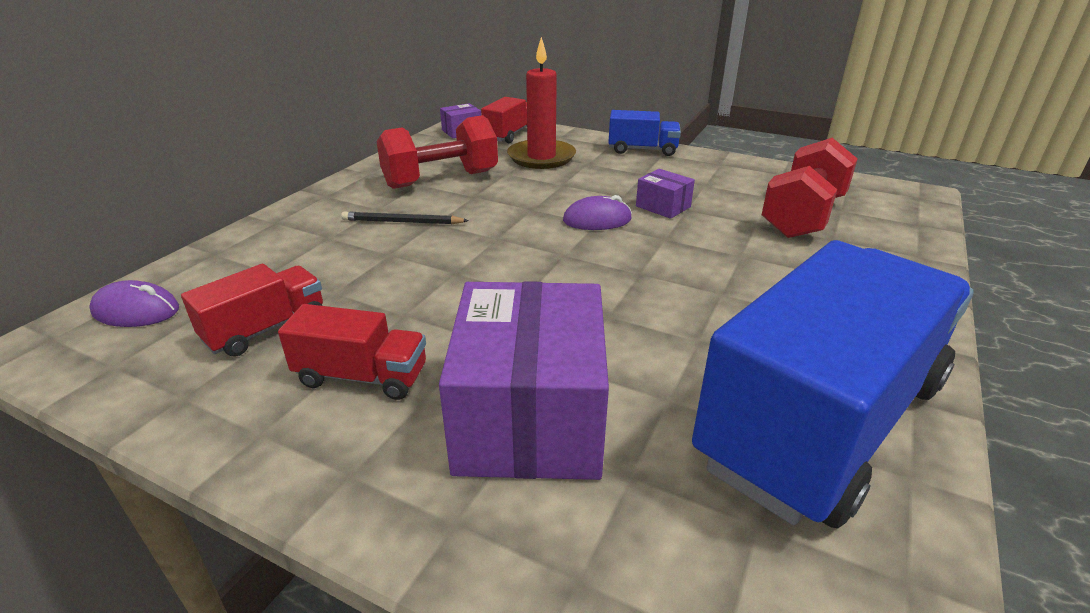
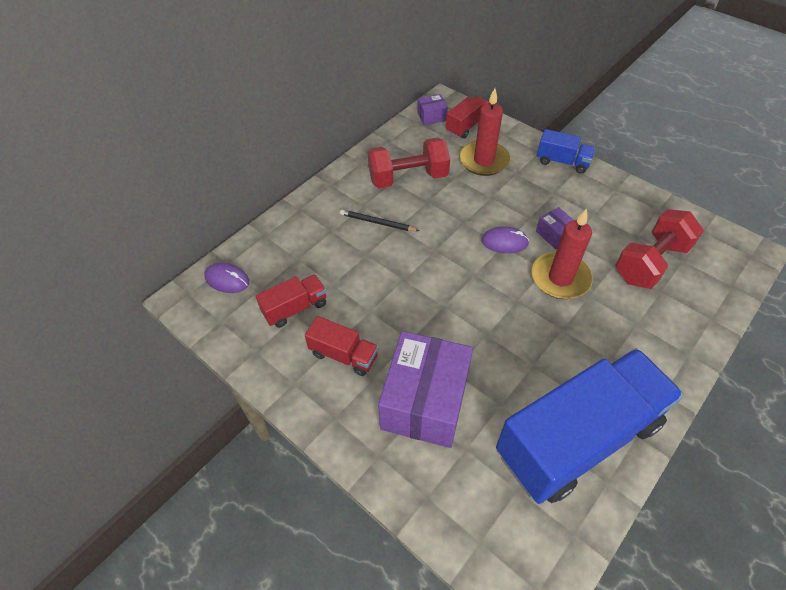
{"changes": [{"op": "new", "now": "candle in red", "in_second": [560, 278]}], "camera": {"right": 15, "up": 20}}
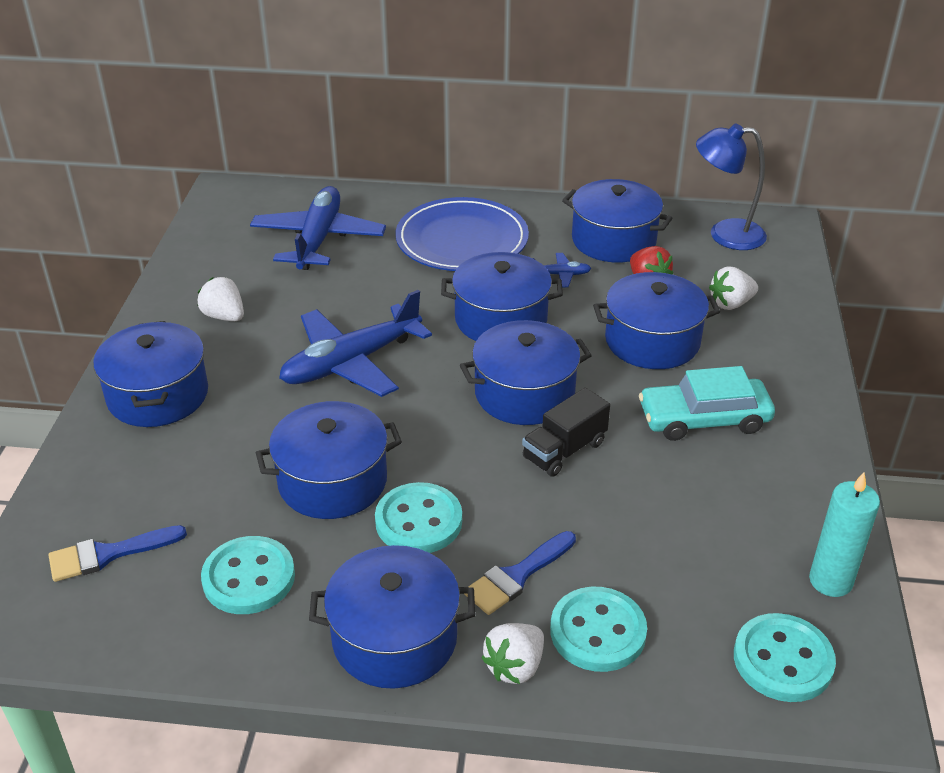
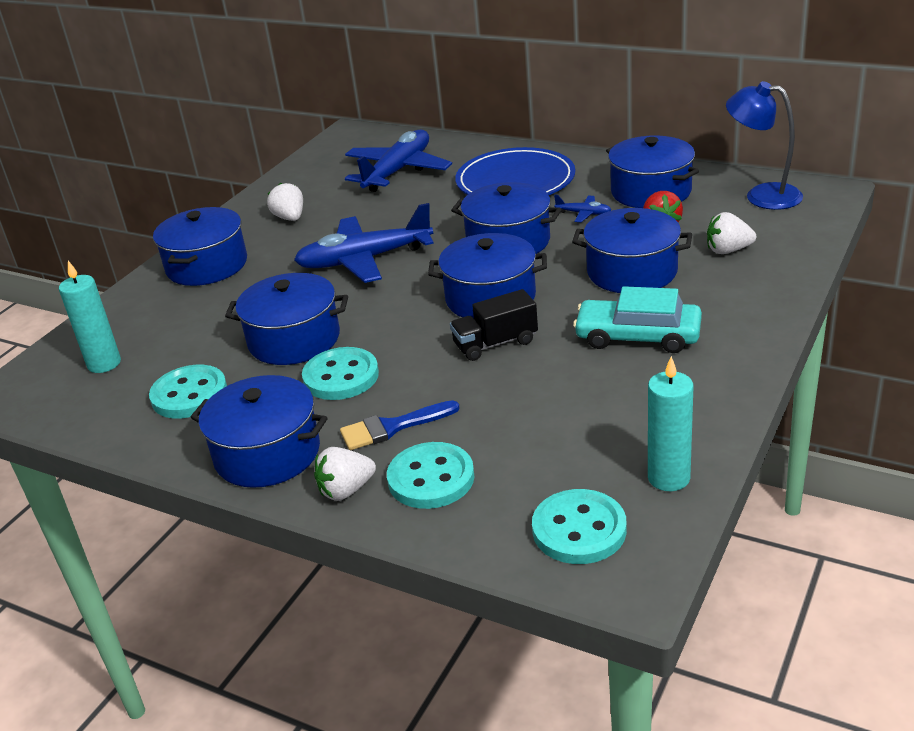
{"changes": [{"op": "swapped", "was": "brush in blue", "now": "candle in turquoise", "in_first": [108, 554], "in_second": [104, 364]}], "camera": {"right": 25, "up": -5}}
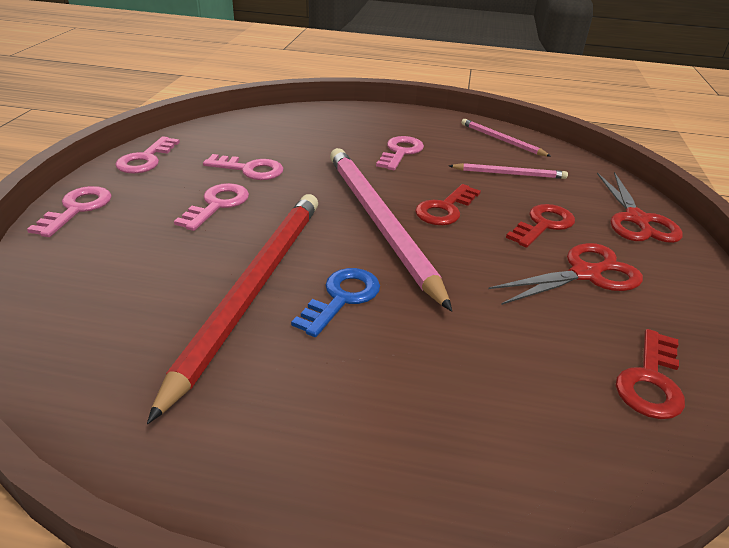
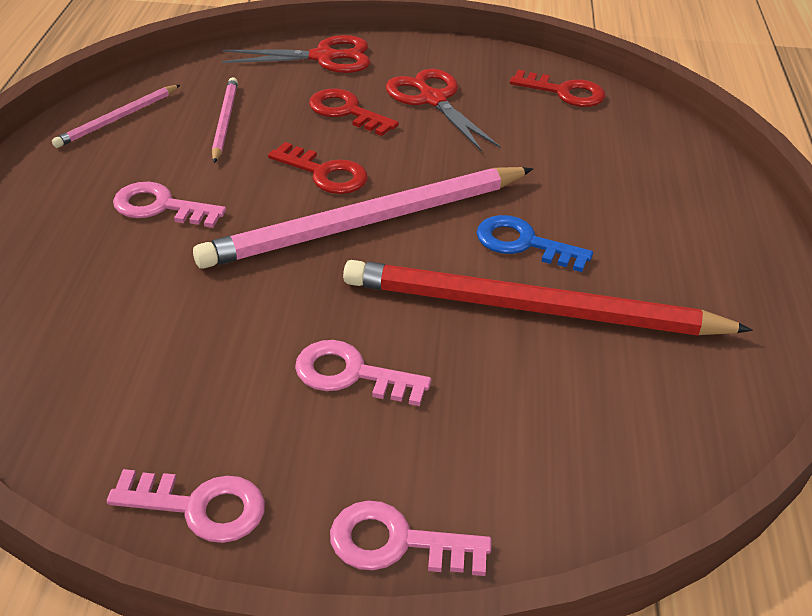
{"changes": [{"op": "gone", "was": "key in pink", "in_first": [250, 169]}], "camera": {"right": -95, "up": 5}}
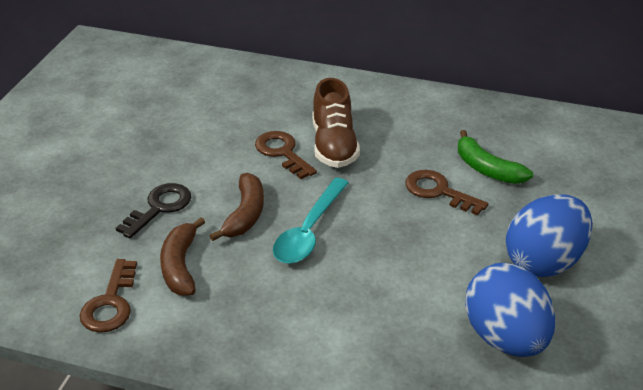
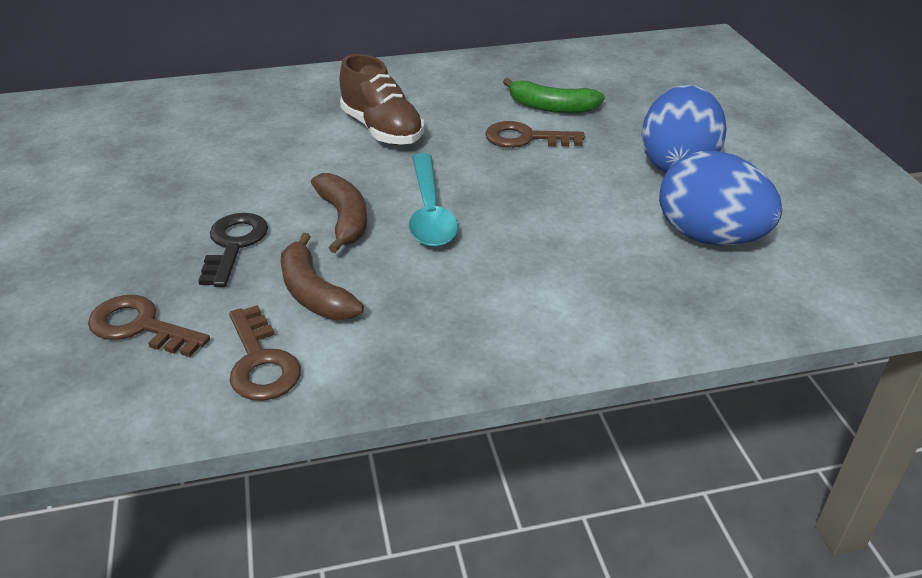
{"changes": [{"op": "shifted", "was": "key in brown", "in_first": [282, 153], "in_second": [140, 327]}], "camera": {"right": -30, "up": 0}}
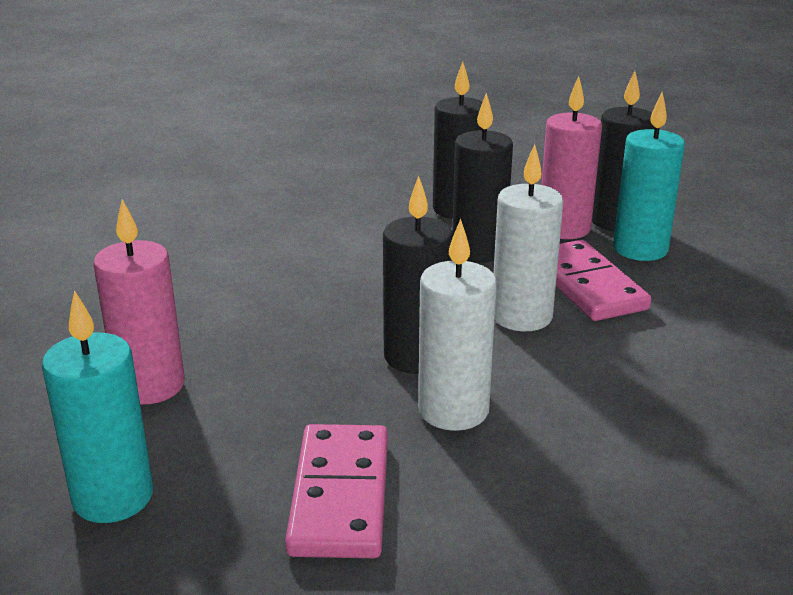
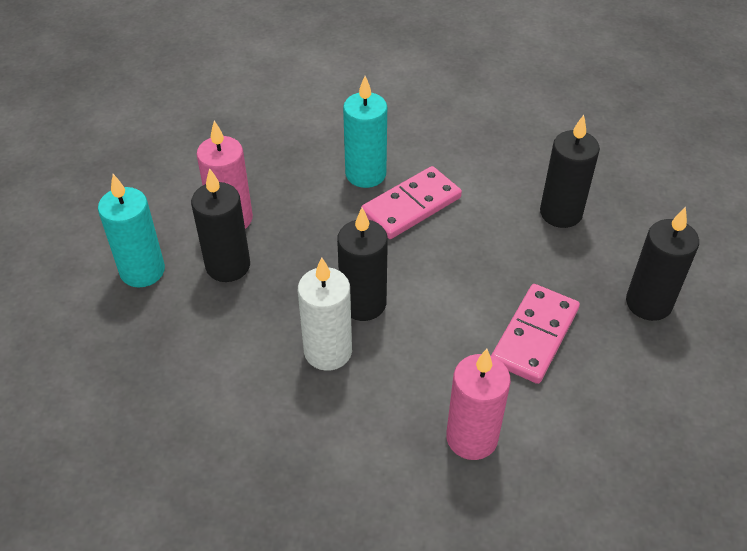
{"changes": [{"op": "shifted", "was": "candle in pink", "in_first": [564, 228], "in_second": [472, 438]}, {"op": "shifted", "was": "candle in turquoise", "in_first": [640, 249], "in_second": [365, 174]}, {"op": "shifted", "was": "candle in black", "in_first": [478, 251], "in_second": [228, 266]}, {"op": "gone", "was": "candle in white", "in_first": [521, 316]}, {"op": "shifted", "was": "domino in pink", "in_first": [340, 495], "in_second": [411, 206]}], "camera": {"right": 50, "up": 20}}
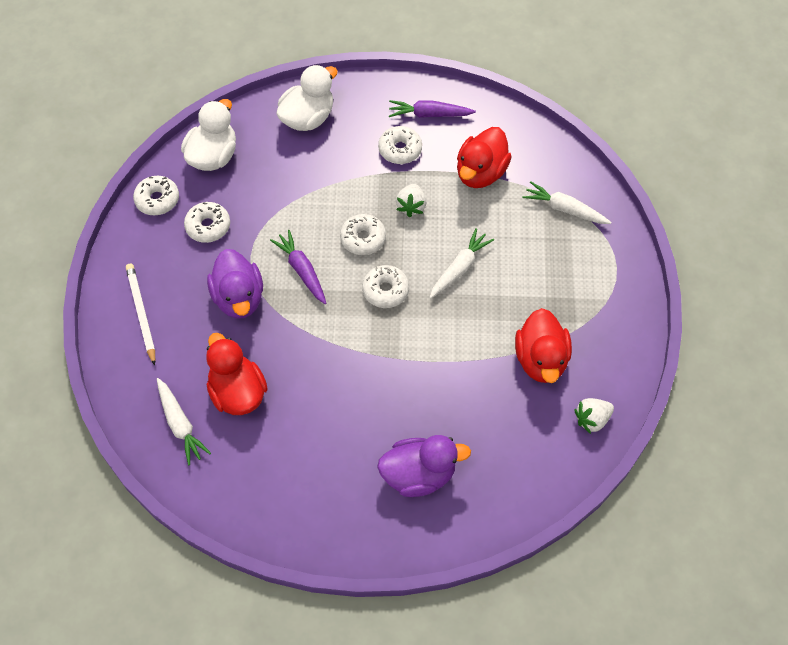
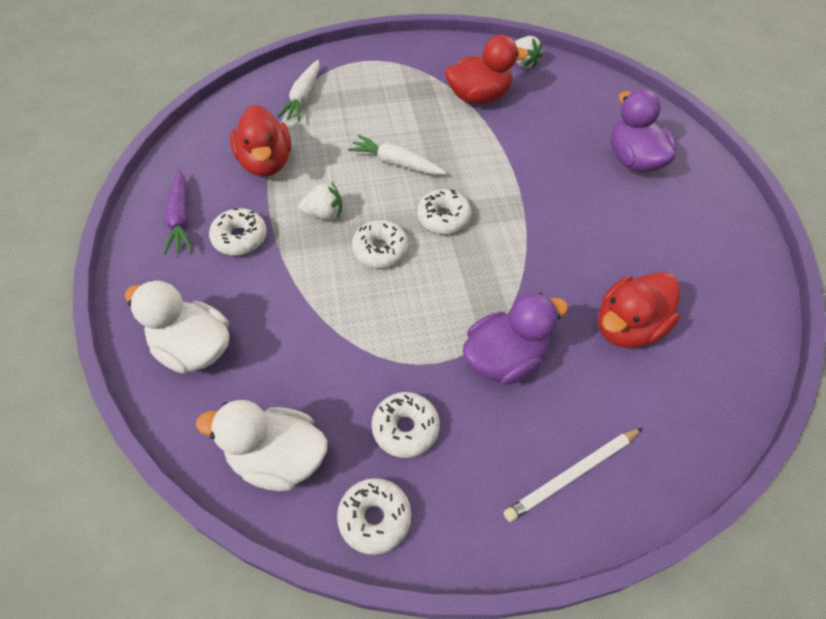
{"changes": [{"op": "rotated", "was": "duck in red", "in_first": [480, 173], "in_second": [266, 162], "clockwise": 60}, {"op": "gone", "was": "carrot in purple", "in_first": [302, 271]}, {"op": "gone", "was": "carrot in white", "in_first": [180, 424]}], "camera": {"right": -105, "up": -5}}
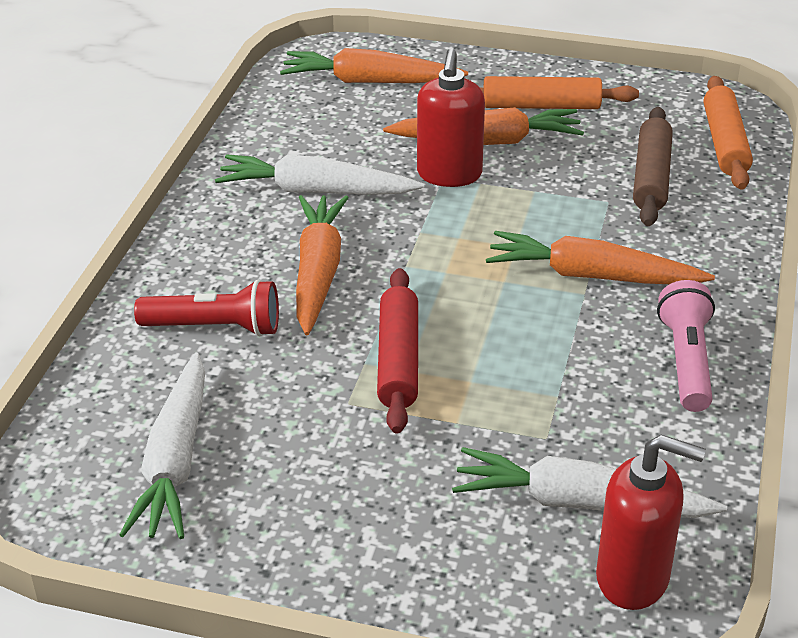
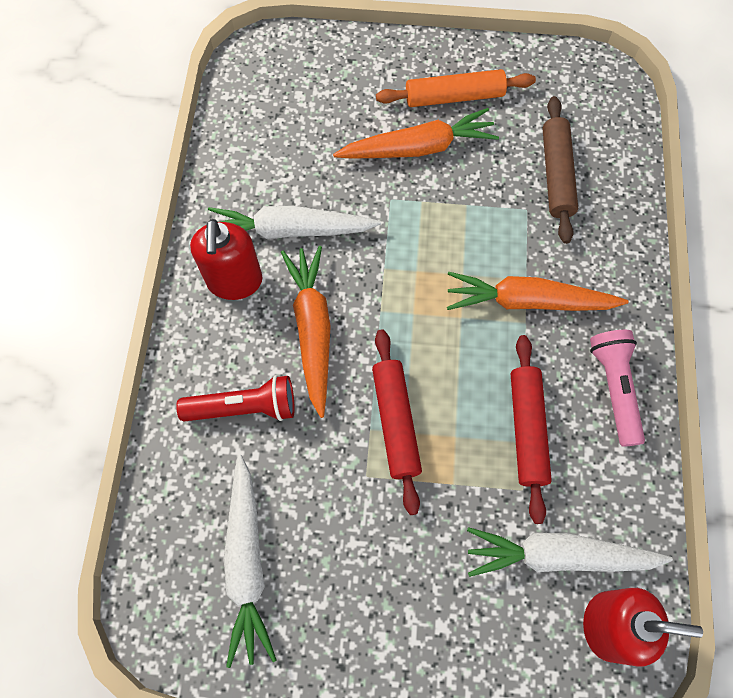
{"changes": [{"op": "gone", "was": "carrot in orange", "in_first": [370, 81]}, {"op": "shifted", "was": "soap dispenser in red", "in_first": [449, 174], "in_second": [234, 281]}, {"op": "gone", "was": "rolling pin in orange", "in_first": [725, 143]}, {"op": "new", "now": "rolling pin in red", "in_second": [527, 429]}], "camera": {"right": -10, "up": 30}}
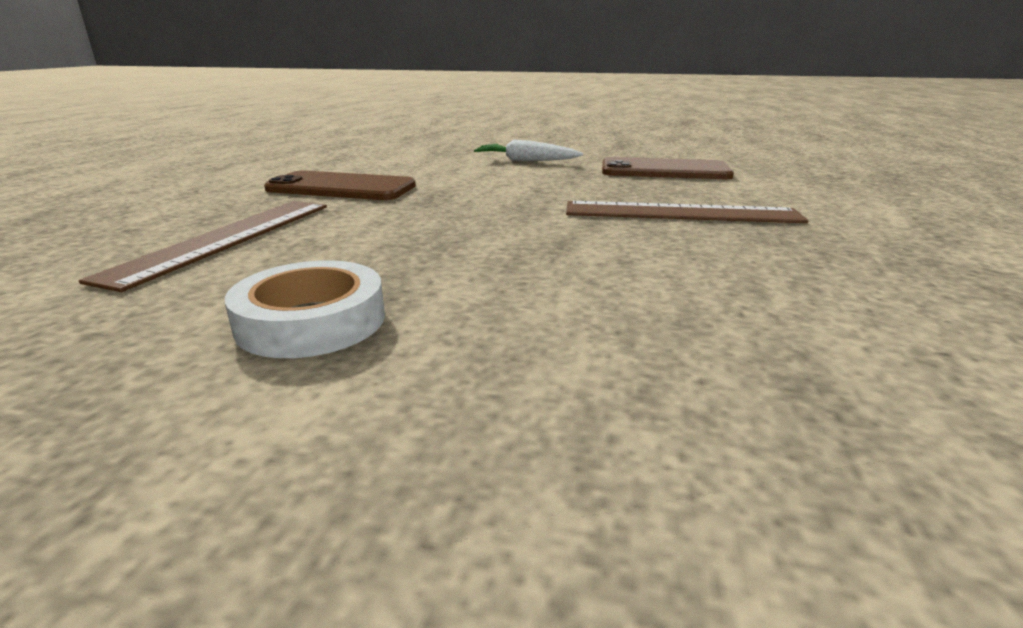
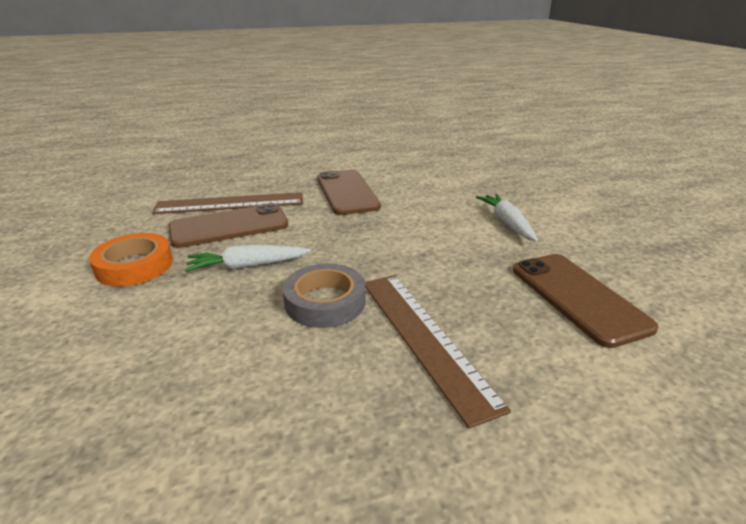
{"changes": [{"op": "repainted", "was": "tape in white", "now": "tape in orange", "in_first": [311, 321], "in_second": [134, 266]}, {"op": "new", "now": "phone in brown", "in_second": [229, 226]}, {"op": "new", "now": "carrot in white", "in_second": [247, 266]}, {"op": "new", "now": "tape in grey", "in_second": [325, 302]}], "camera": {"right": 60, "up": 5}}
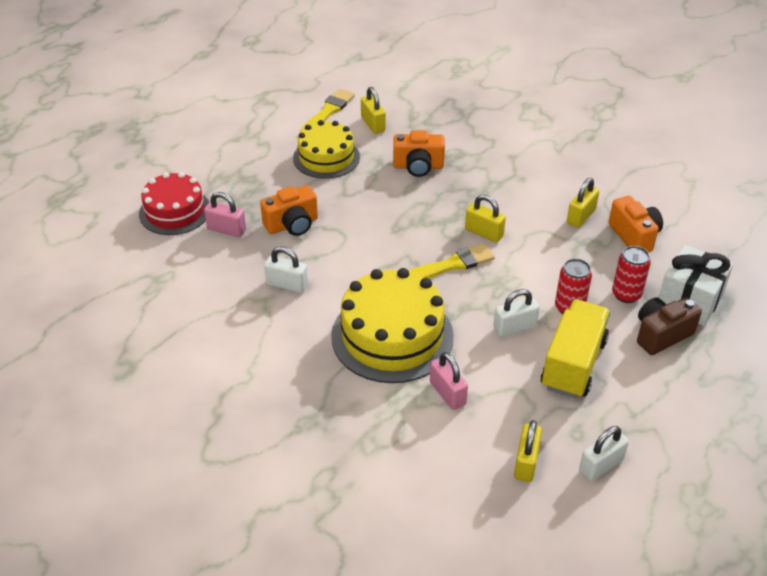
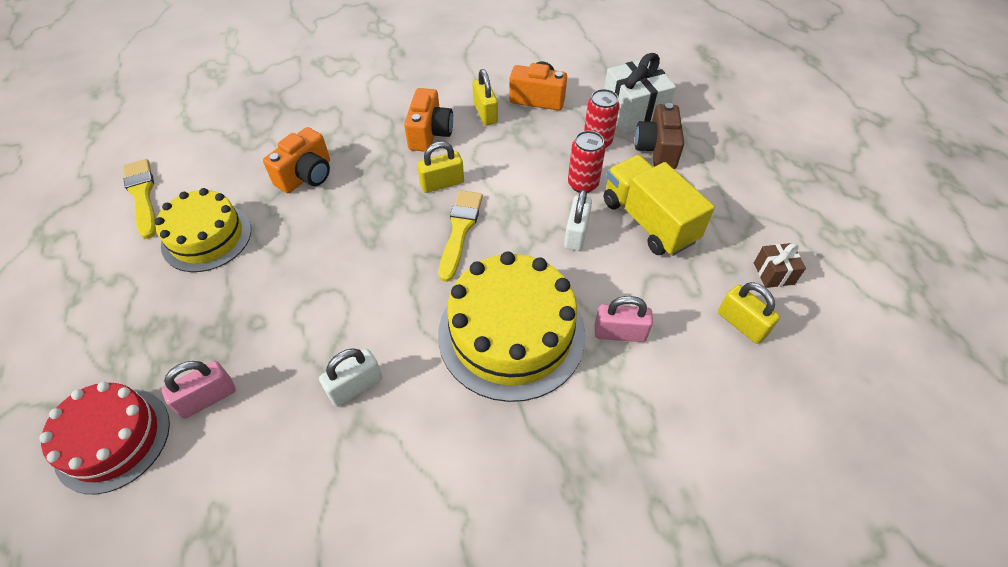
{"changes": [{"op": "gone", "was": "padlock in yellow", "in_first": [373, 124]}, {"op": "shifted", "was": "camera in orange", "in_first": [292, 225], "in_second": [430, 133]}, {"op": "swapped", "was": "padlock in white", "now": "gift in brown", "in_first": [601, 465], "in_second": [773, 273]}], "camera": {"right": -55, "up": 10}}
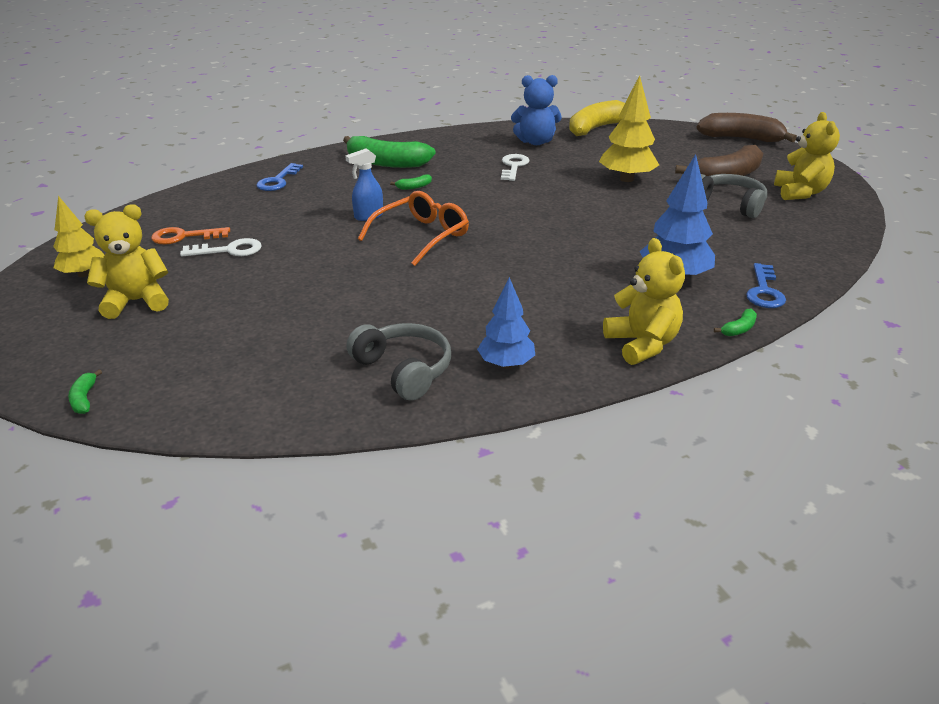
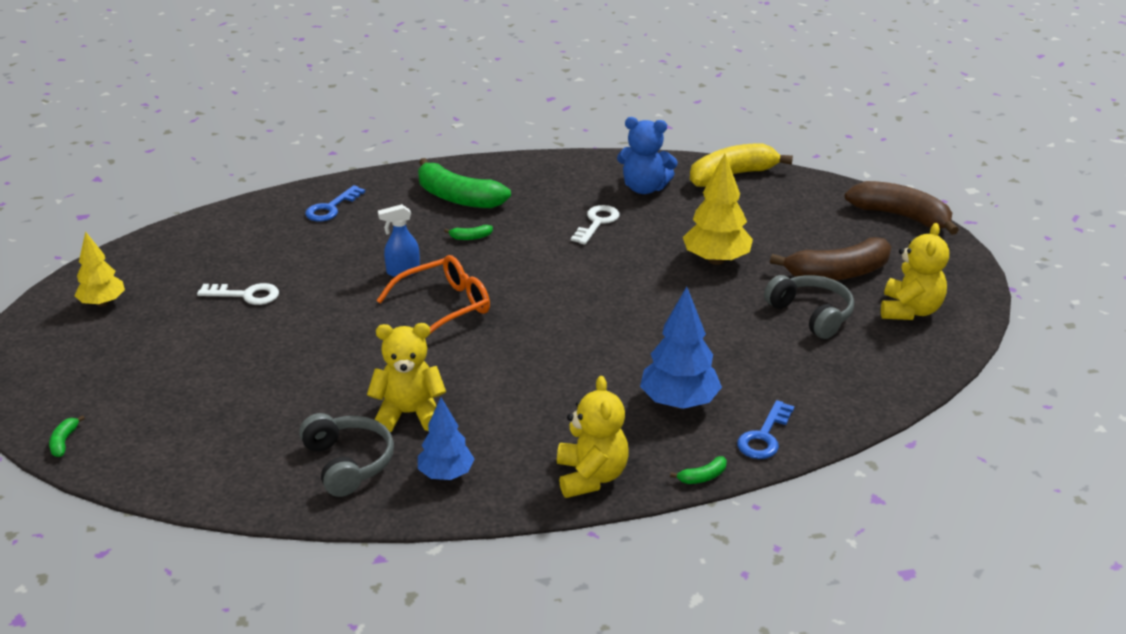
{"changes": [{"op": "shifted", "was": "teddy bear in yellow", "in_first": [136, 301], "in_second": [409, 414]}, {"op": "gone", "was": "key in orange", "in_first": [184, 237]}], "camera": {"right": 15, "up": 0}}
